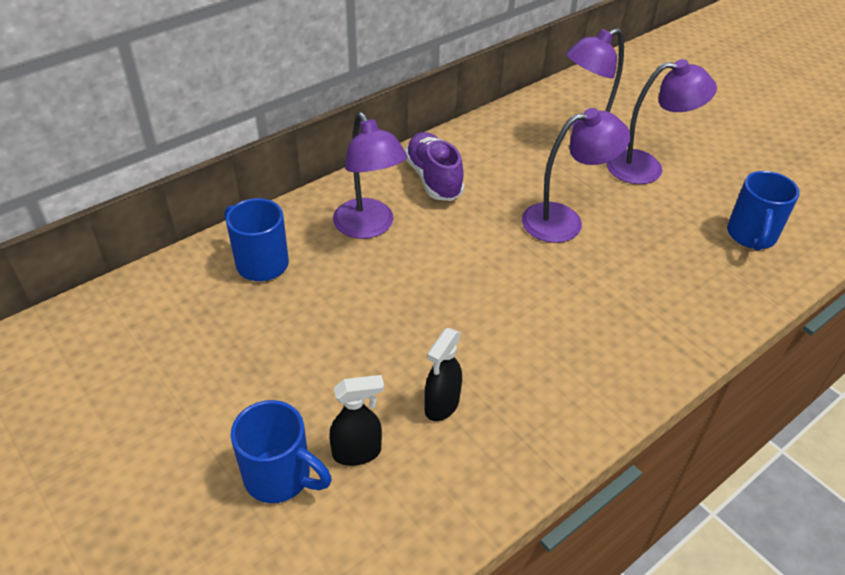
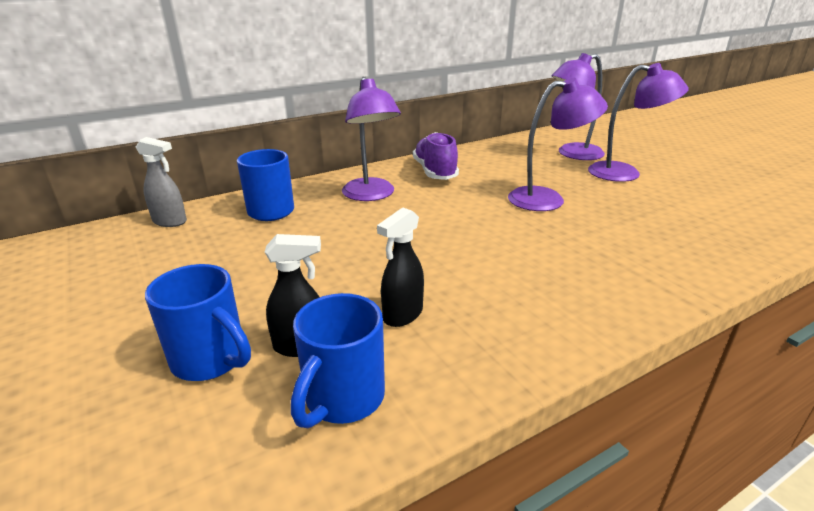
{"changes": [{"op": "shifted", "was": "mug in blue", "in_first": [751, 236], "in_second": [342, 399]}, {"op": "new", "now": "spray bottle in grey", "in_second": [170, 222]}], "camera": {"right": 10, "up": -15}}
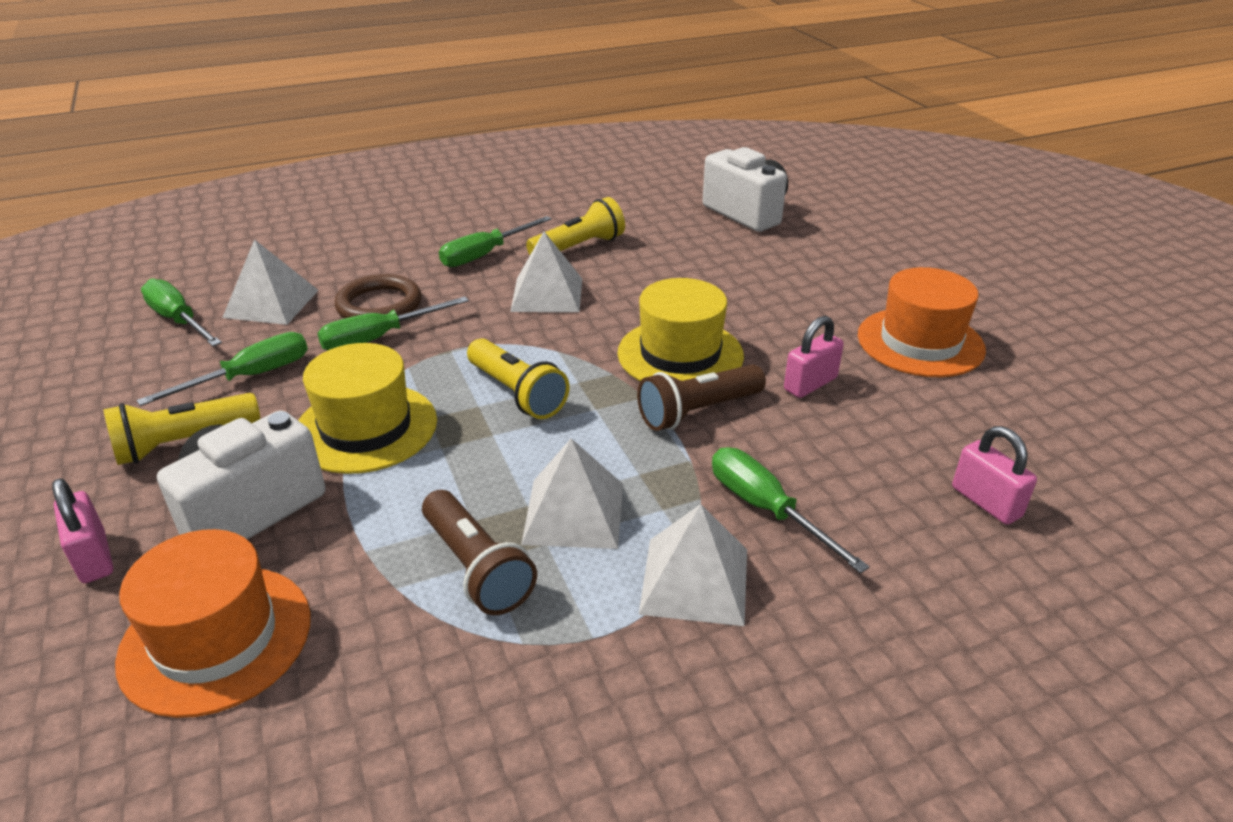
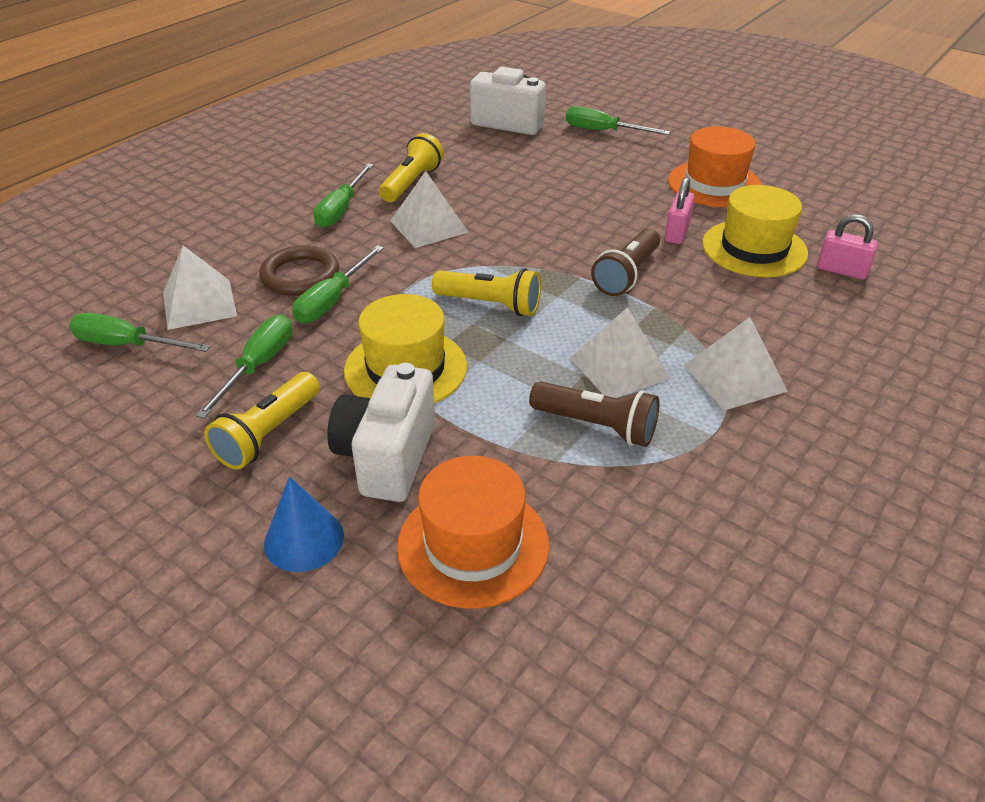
{"changes": [{"op": "shifted", "was": "hat in yellow", "in_first": [680, 354], "in_second": [754, 248]}, {"op": "shifted", "was": "screwdriver in green", "in_first": [766, 509], "in_second": [603, 131]}, {"op": "swapped", "was": "padlock in pink", "now": "cone in blue", "in_first": [93, 557], "in_second": [304, 539]}], "camera": {"right": -30, "up": 5}}
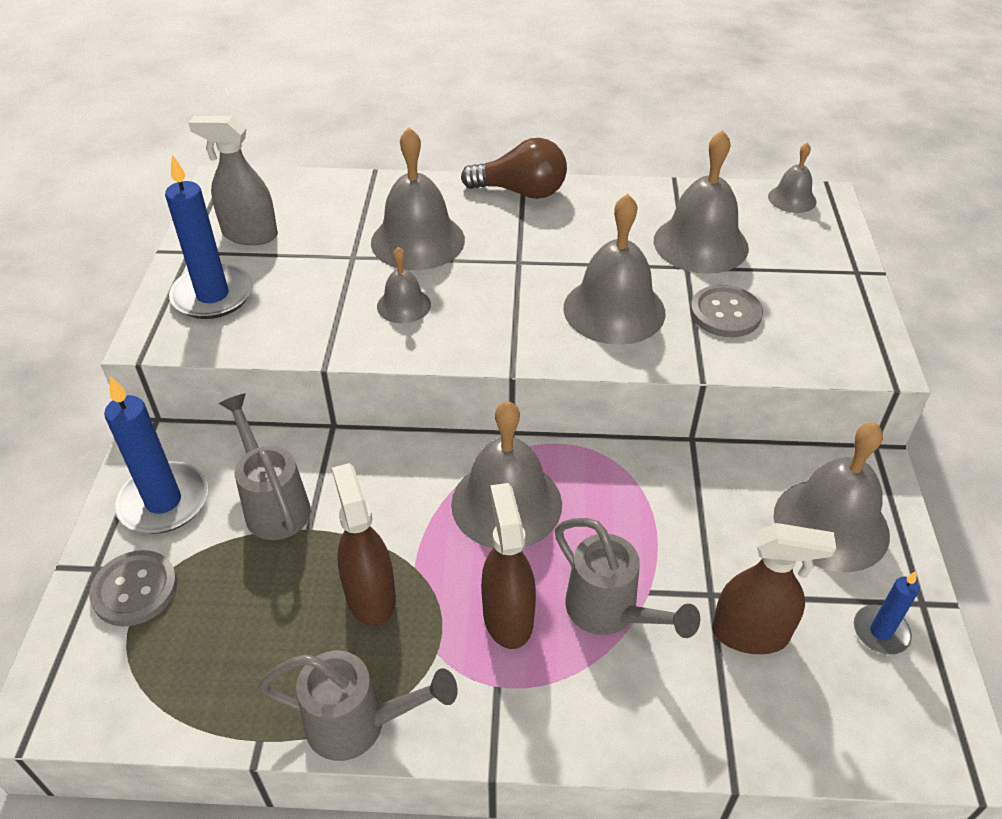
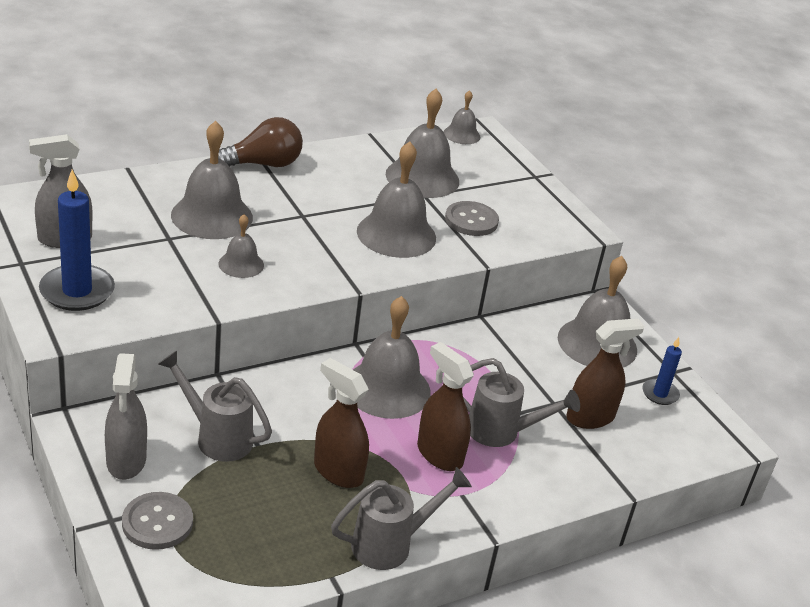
{"changes": [{"op": "swapped", "was": "candle in blue", "now": "spray bottle in grey", "in_first": [164, 502], "in_second": [126, 461]}], "camera": {"right": -35, "up": -10}}
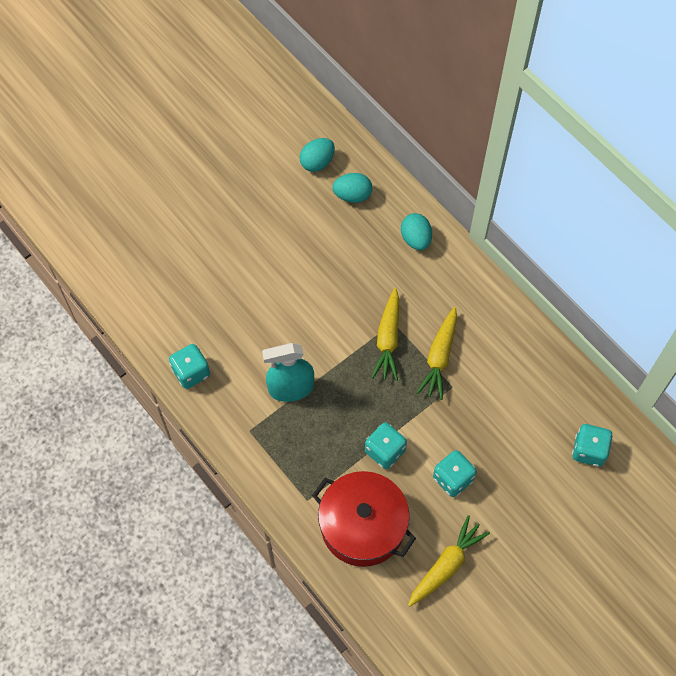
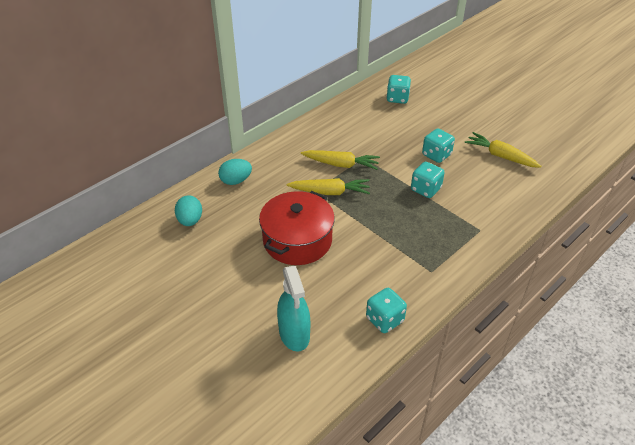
{"changes": [{"op": "gone", "was": "egg in turquoise", "in_first": [317, 162]}, {"op": "shifted", "was": "spray bottle in turquoise", "in_first": [291, 388], "in_second": [294, 334]}, {"op": "shifted", "was": "pot in red", "in_first": [363, 526], "in_second": [297, 240]}], "camera": {"right": -95, "up": -20}}
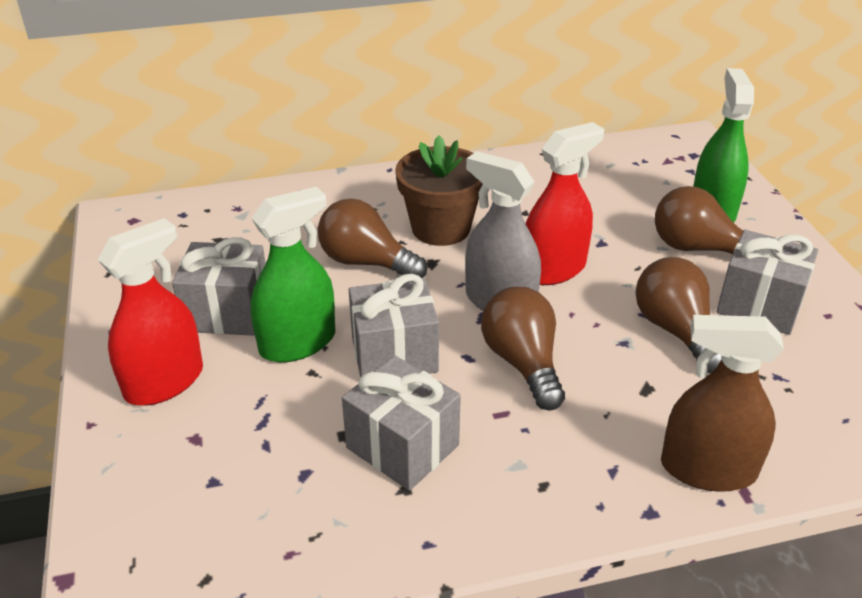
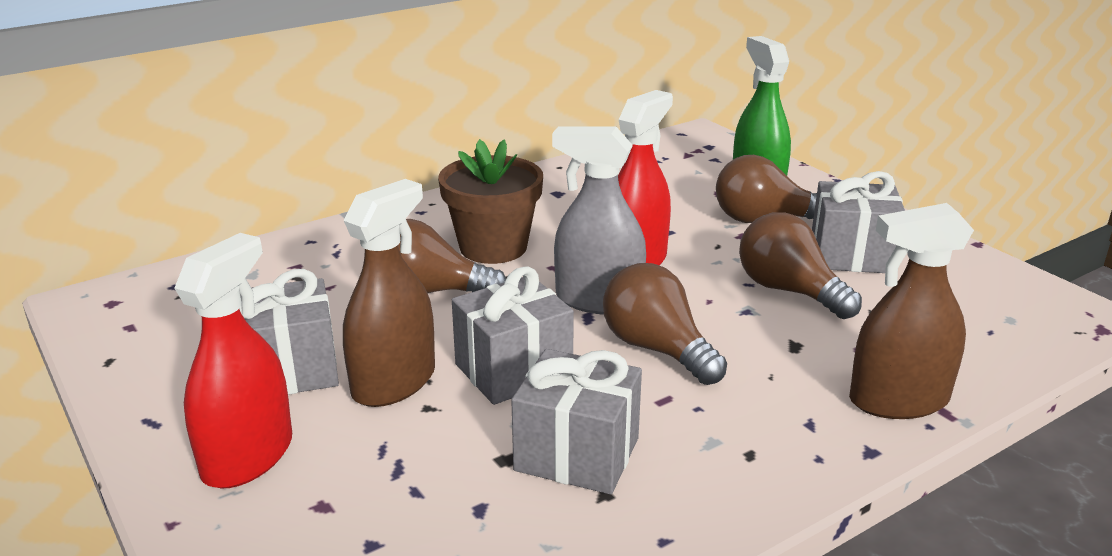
{"changes": [{"op": "repainted", "was": "spray bottle in green", "now": "spray bottle in brown", "in_first": [297, 343], "in_second": [394, 382]}], "camera": {"right": -20, "up": -10}}
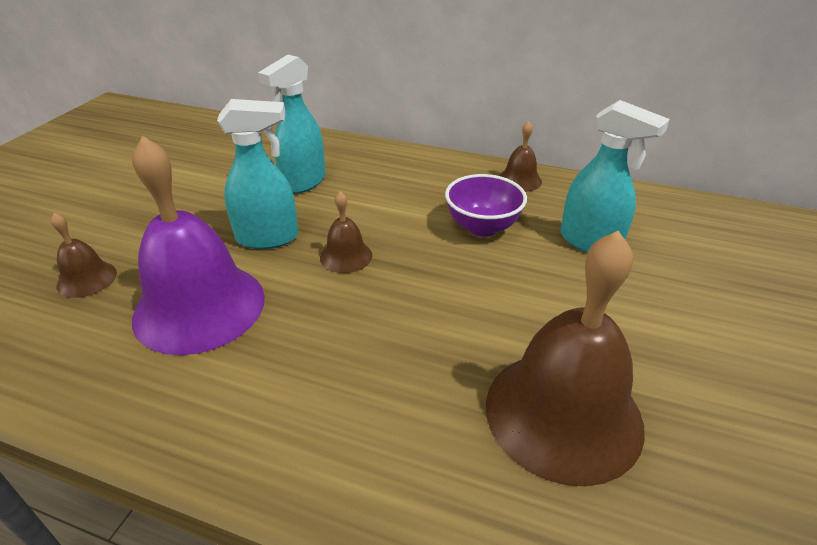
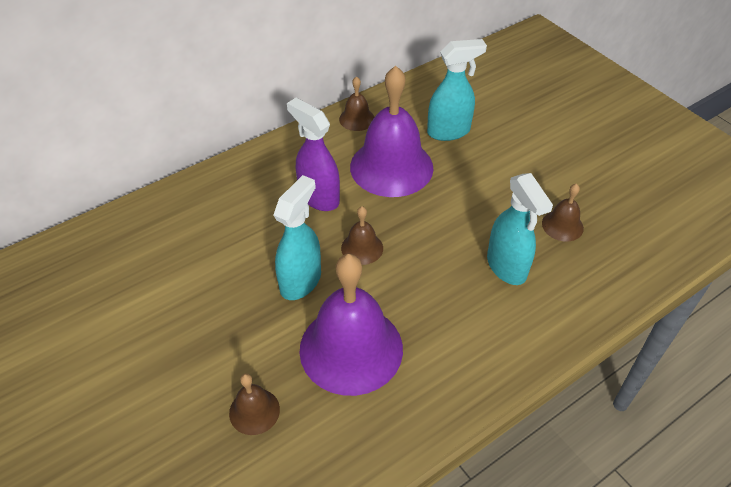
{"changes": [{"op": "shifted", "was": "spray bottle in turquoise", "in_first": [303, 182], "in_second": [507, 267]}, {"op": "swapped", "was": "bowl in purple", "now": "bell in purple", "in_first": [482, 227], "in_second": [391, 167]}, {"op": "scaled", "was": "bell in brown", "in_first": [563, 413], "in_second": [562, 225], "ratio": 0.46}, {"op": "new", "now": "spray bottle in purple", "in_second": [318, 197]}], "camera": {"right": -55, "up": 10}}
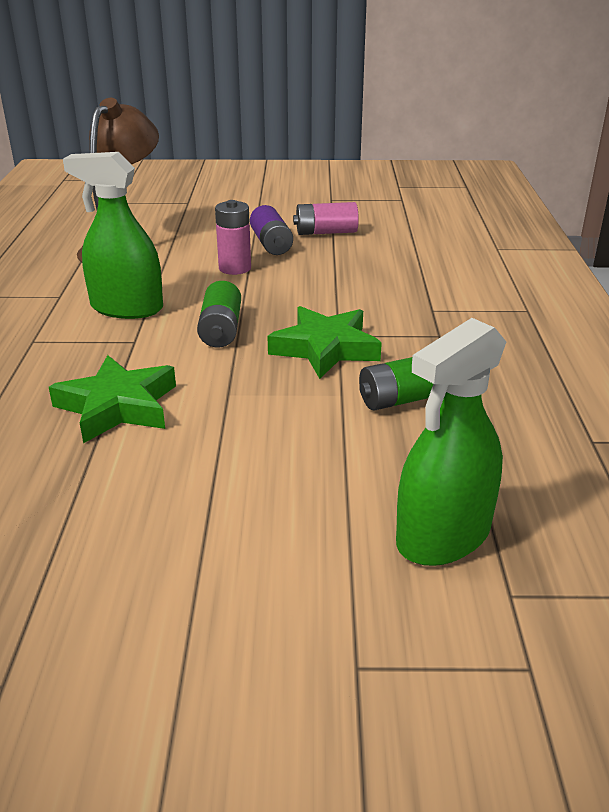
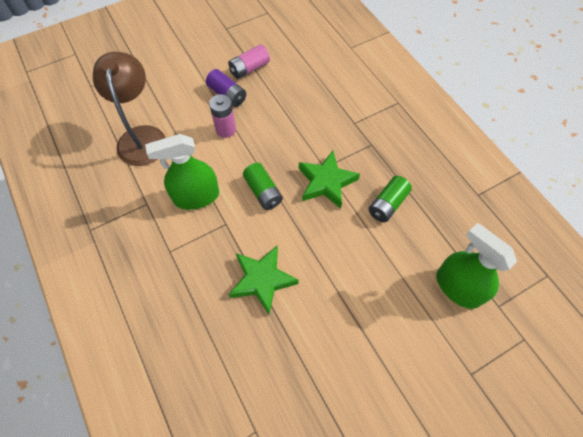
{"changes": [{"op": "rotated", "was": "spray bottle in green", "in_first": [443, 536], "in_second": [458, 287], "clockwise": 120}], "camera": {"right": -30, "up": 30}}
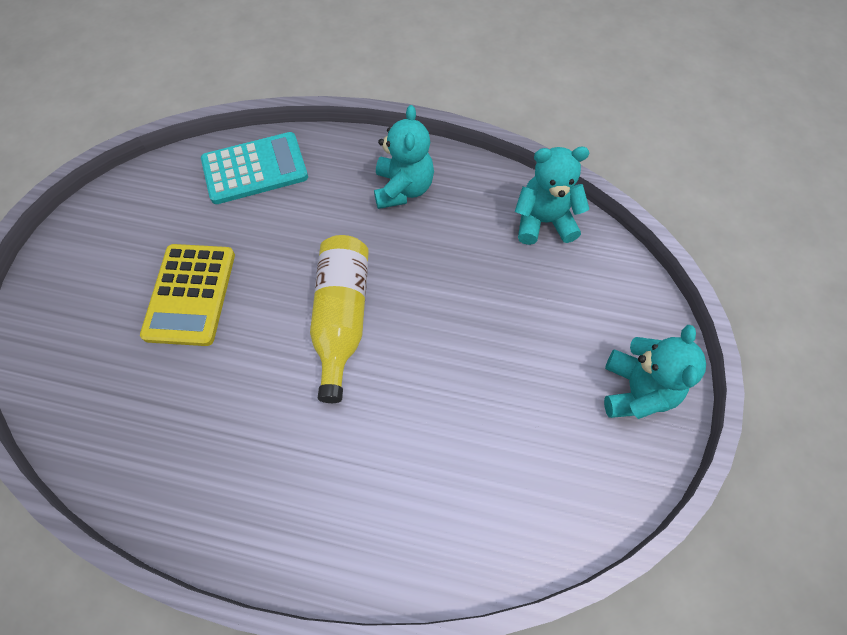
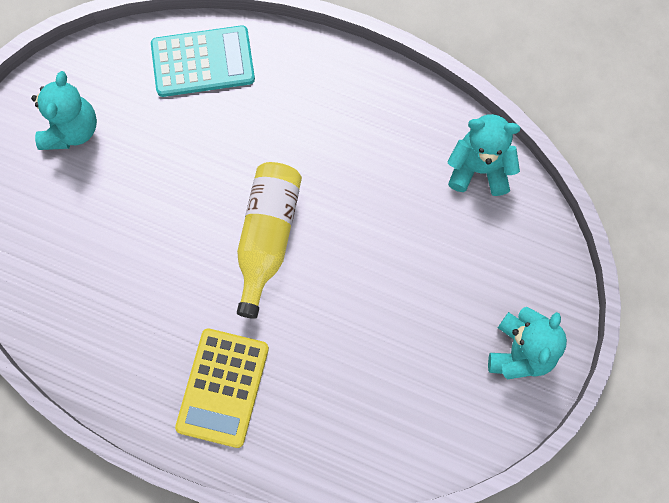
{"changes": [{"op": "shifted", "was": "teddy bear in turquoise", "in_first": [403, 189], "in_second": [71, 130]}, {"op": "shifted", "was": "calculator in yellow", "in_first": [190, 294], "in_second": [223, 387]}], "camera": {"right": 10, "up": 10}}
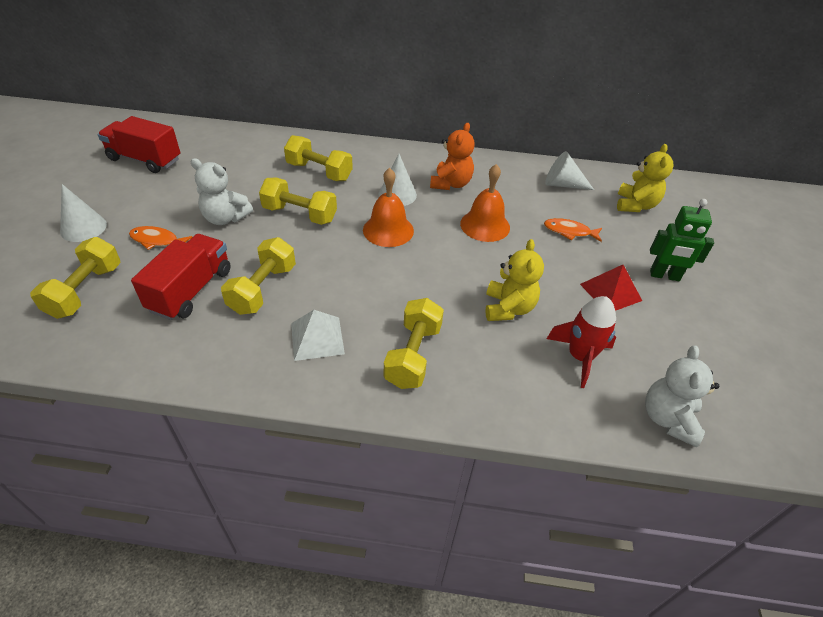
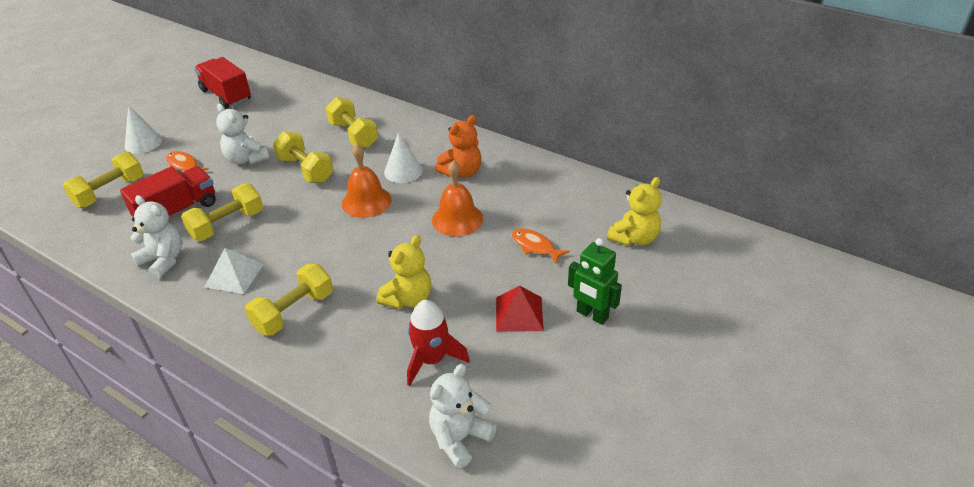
{"changes": [{"op": "gone", "was": "cone in white", "in_first": [562, 184]}, {"op": "new", "now": "teddy bear in white", "in_second": [163, 260]}], "camera": {"right": 30, "up": -5}}
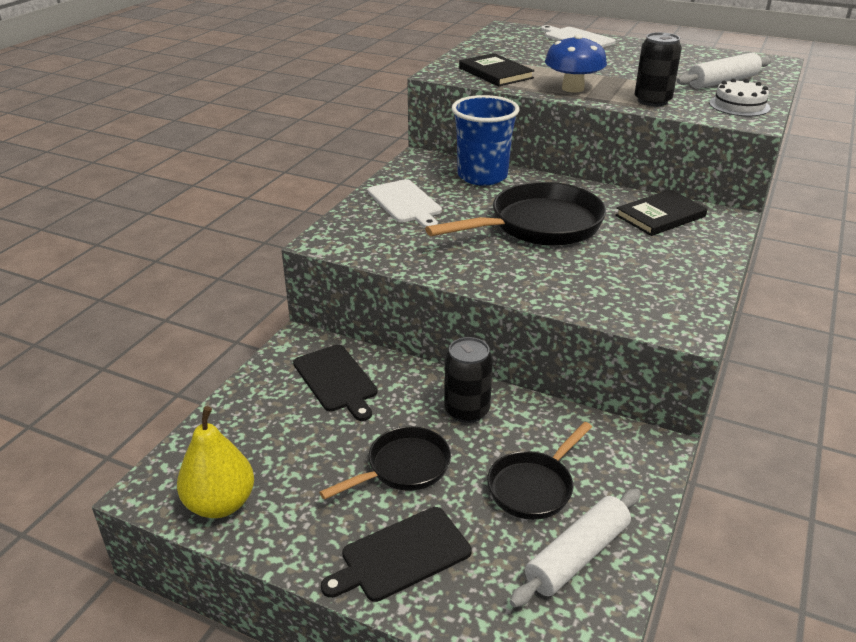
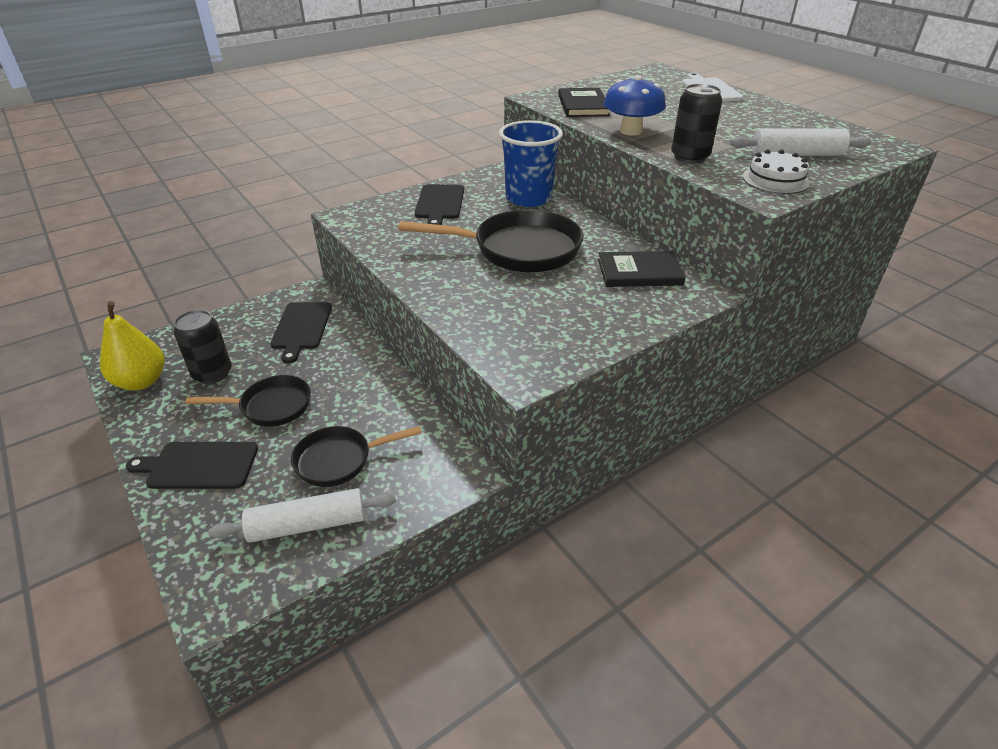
{"changes": [{"op": "repainted", "was": "cutting board in white", "now": "cutting board in black", "in_first": [405, 203], "in_second": [439, 203]}, {"op": "shifted", "was": "can in black", "in_first": [466, 410], "in_second": [212, 374]}], "camera": {"right": 30, "up": 5}}
